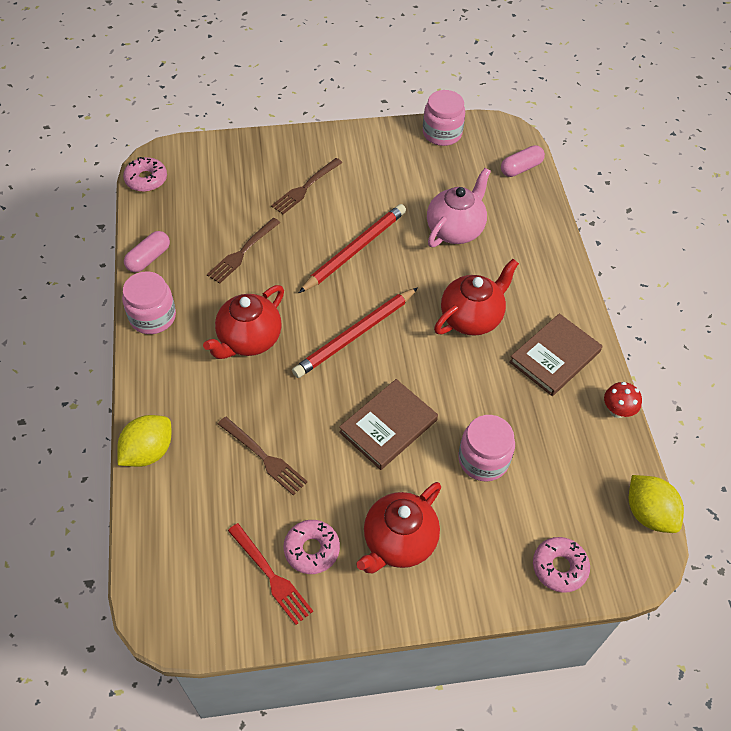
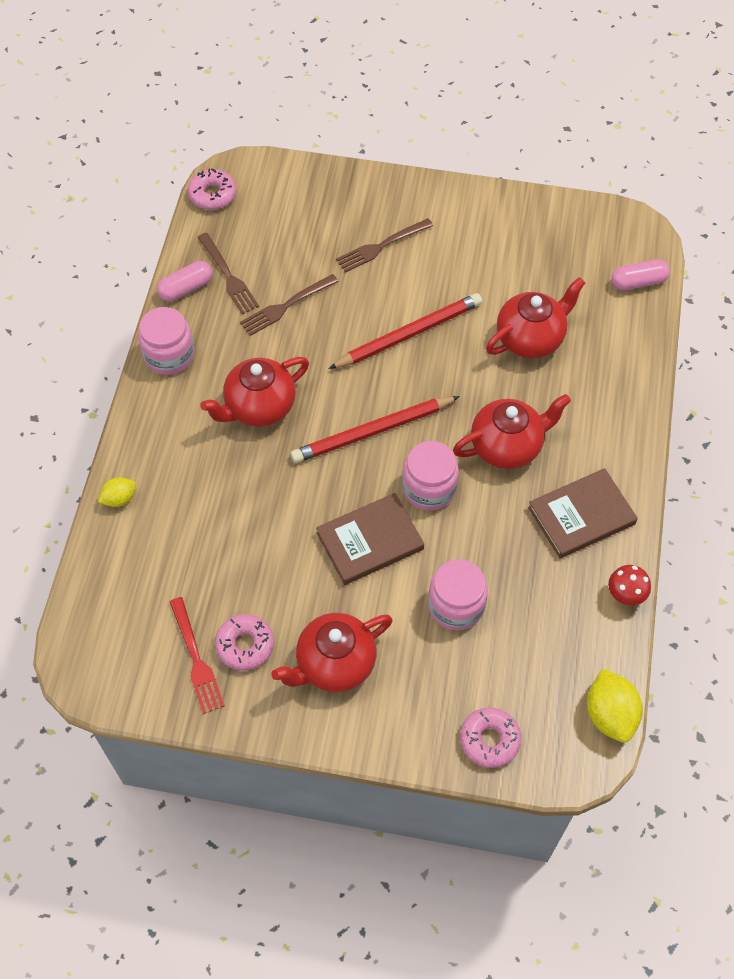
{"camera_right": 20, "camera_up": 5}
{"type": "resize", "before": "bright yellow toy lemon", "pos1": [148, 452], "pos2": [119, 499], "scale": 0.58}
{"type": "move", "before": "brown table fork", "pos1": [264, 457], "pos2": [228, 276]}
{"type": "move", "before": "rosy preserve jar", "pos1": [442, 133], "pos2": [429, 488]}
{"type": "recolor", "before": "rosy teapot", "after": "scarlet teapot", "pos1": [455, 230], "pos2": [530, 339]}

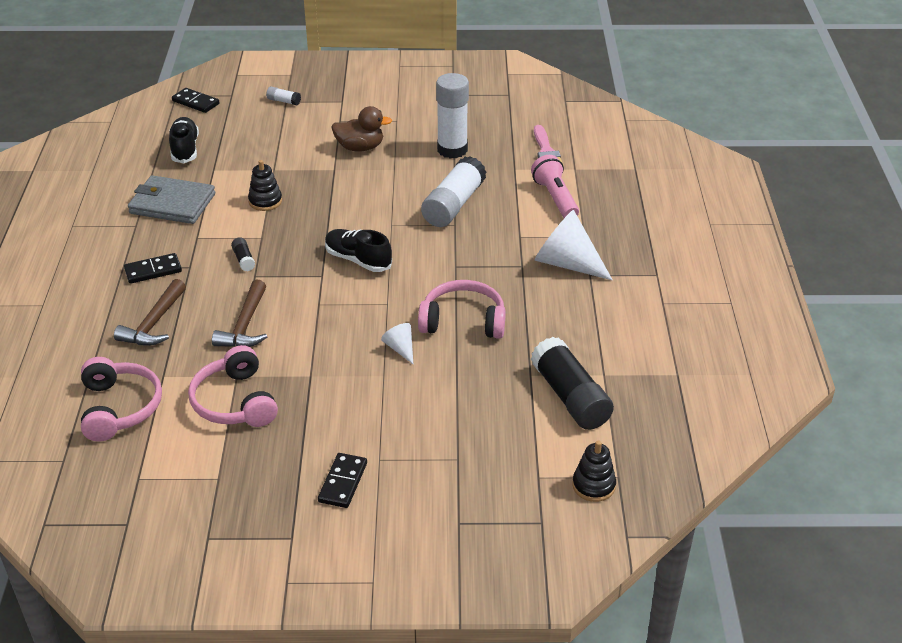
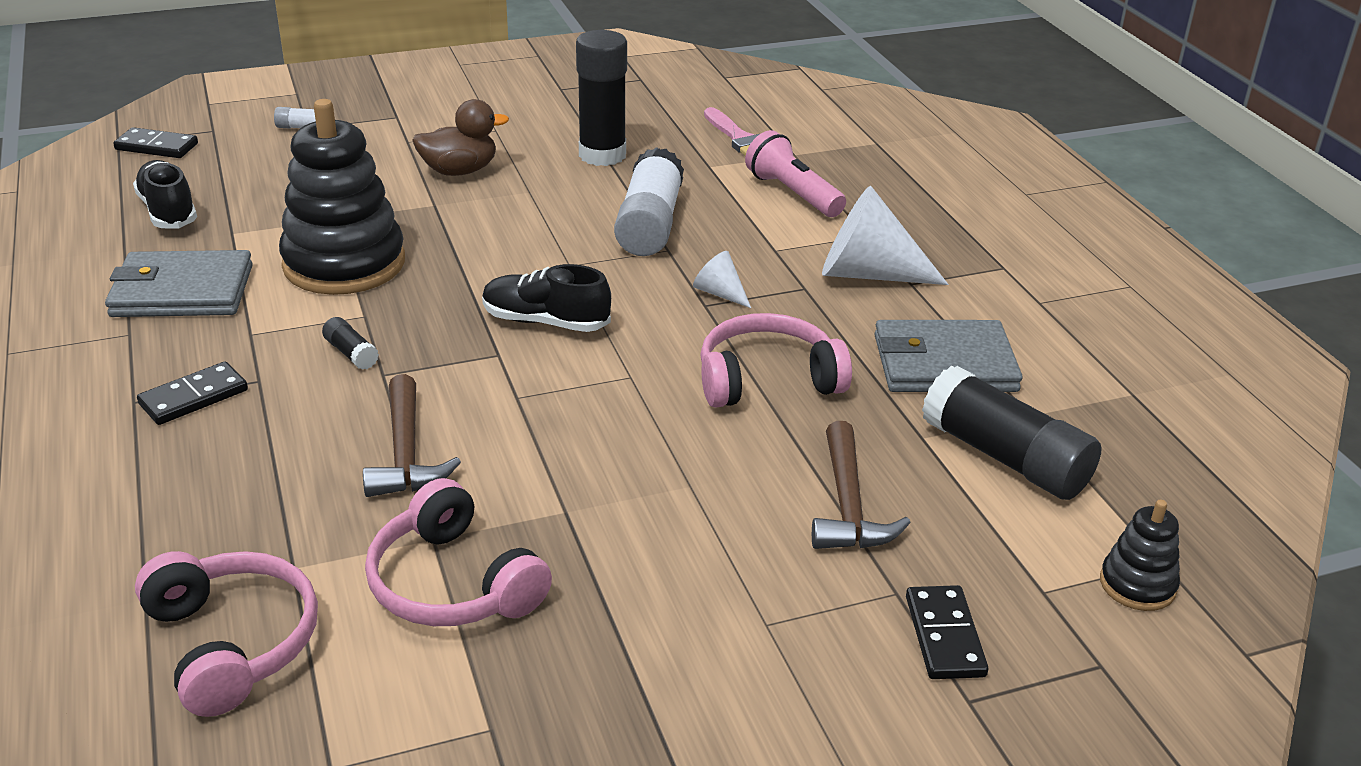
{"camera_right": -20, "camera_up": -5}
{"type": "move", "before": "brown hammer", "pos1": [154, 323], "pos2": [848, 505]}
{"type": "resize", "before": "jet-black stacking rings", "pos1": [265, 201], "pos2": [344, 264], "scale": 2.14}
{"type": "move", "before": "jet-black domino piece", "pos1": [343, 482], "pos2": [945, 636]}
{"type": "move", "before": "white cone", "pos1": [400, 348], "pos2": [720, 293]}
{"type": "recolor", "before": "white stick of glue", "after": "jet-black stick of glue", "pos1": [452, 150], "pos2": [602, 155]}
{"type": "insert", "after": "ash-grey card wallet", "pos2": [944, 364]}

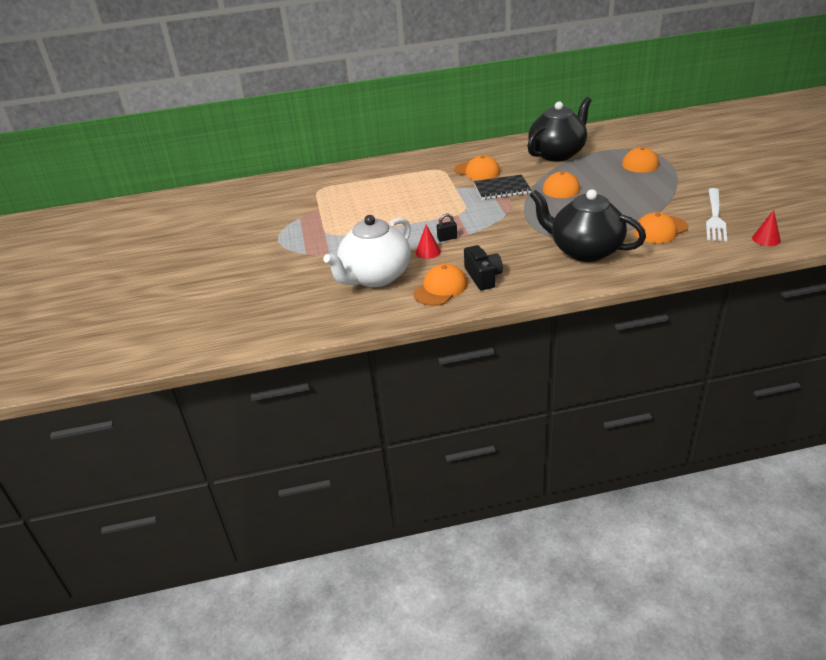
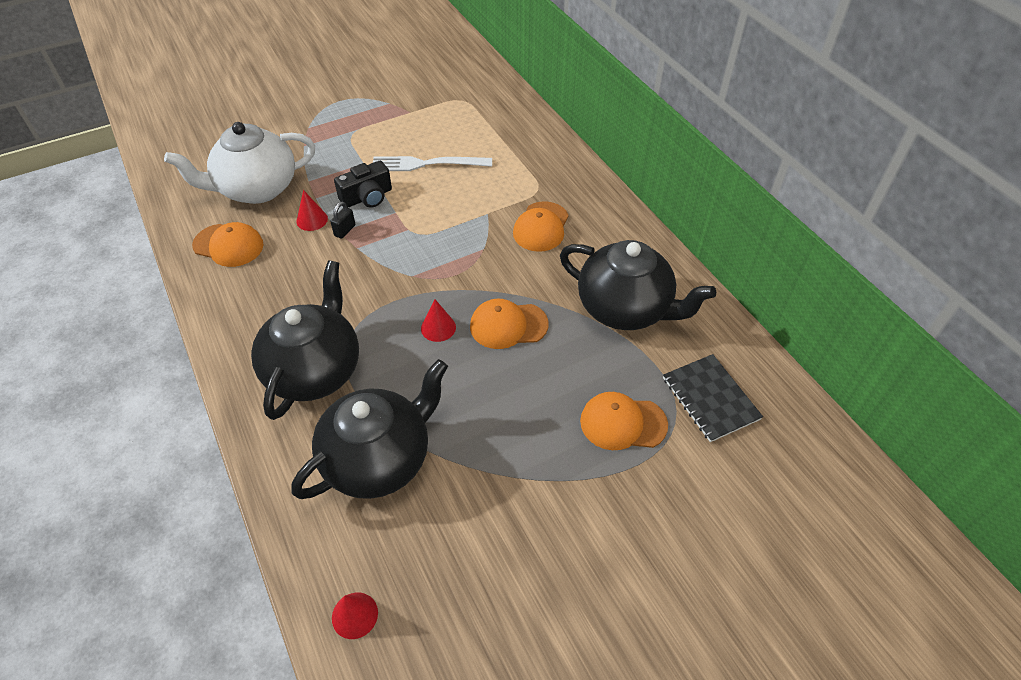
{"camera_right": 70, "camera_up": 15}
{"type": "rotate", "before": "white teapot", "pos1": [375, 277], "pos2": [256, 189], "turn": -45}
{"type": "rotate", "before": "jet-black small lock", "pos1": [447, 238], "pos2": [345, 230], "turn": 60}
{"type": "move", "before": "jet-black compact camera", "pos1": [483, 277], "pos2": [367, 197]}
{"type": "move", "before": "jet-black exercise book", "pos1": [502, 189], "pos2": [710, 399]}
{"type": "replace", "before": "orange peaked cap", "after": "jet-black teapot", "pos1": [660, 230], "pos2": [379, 459]}
{"type": "move", "before": "white table fork", "pos1": [715, 217], "pos2": [425, 164]}
{"type": "insert", "after": "scarlet cone", "pos2": [438, 327]}

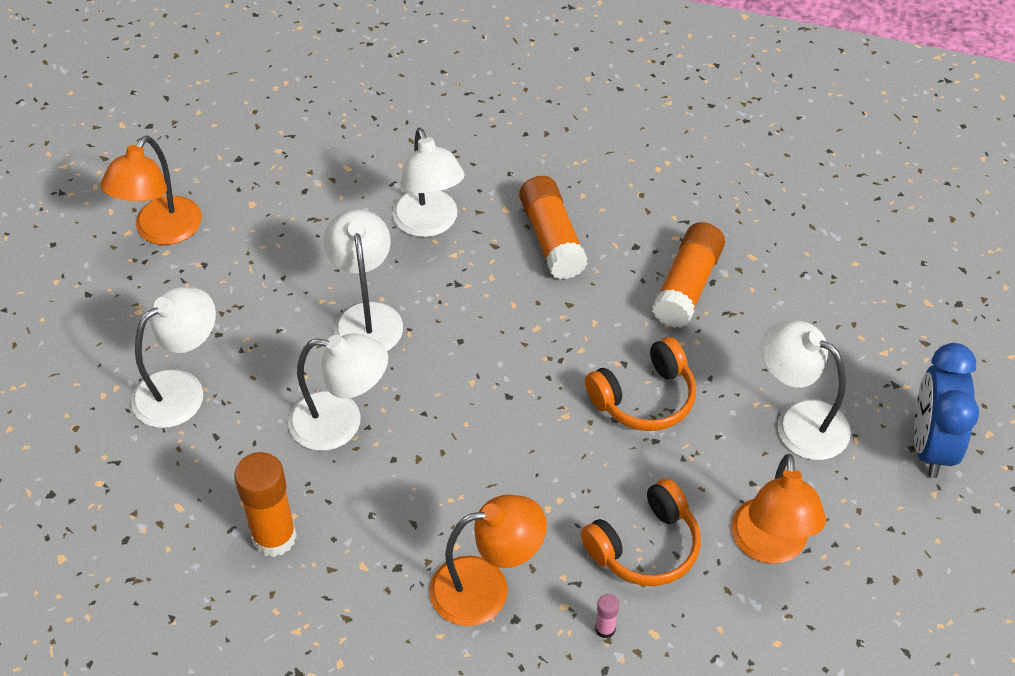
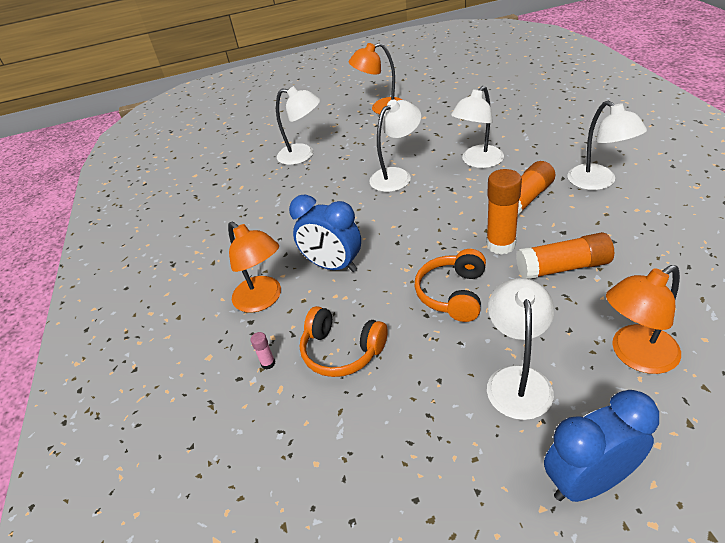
{"camera_right": 65, "camera_up": -10}
{"type": "move", "before": "orange stick of glue", "pos1": [274, 537], "pos2": [500, 245]}
{"type": "move", "before": "white reading lamp", "pos1": [341, 423], "pos2": [598, 182]}
{"type": "rotate", "before": "orange over-ear headphones", "pos1": [644, 398], "pos2": [453, 294], "turn": 75}
{"type": "move", "before": "orange reading lamp", "pos1": [770, 546], "pos2": [635, 355]}
{"type": "insert", "after": "blue clock", "pos2": [333, 266]}

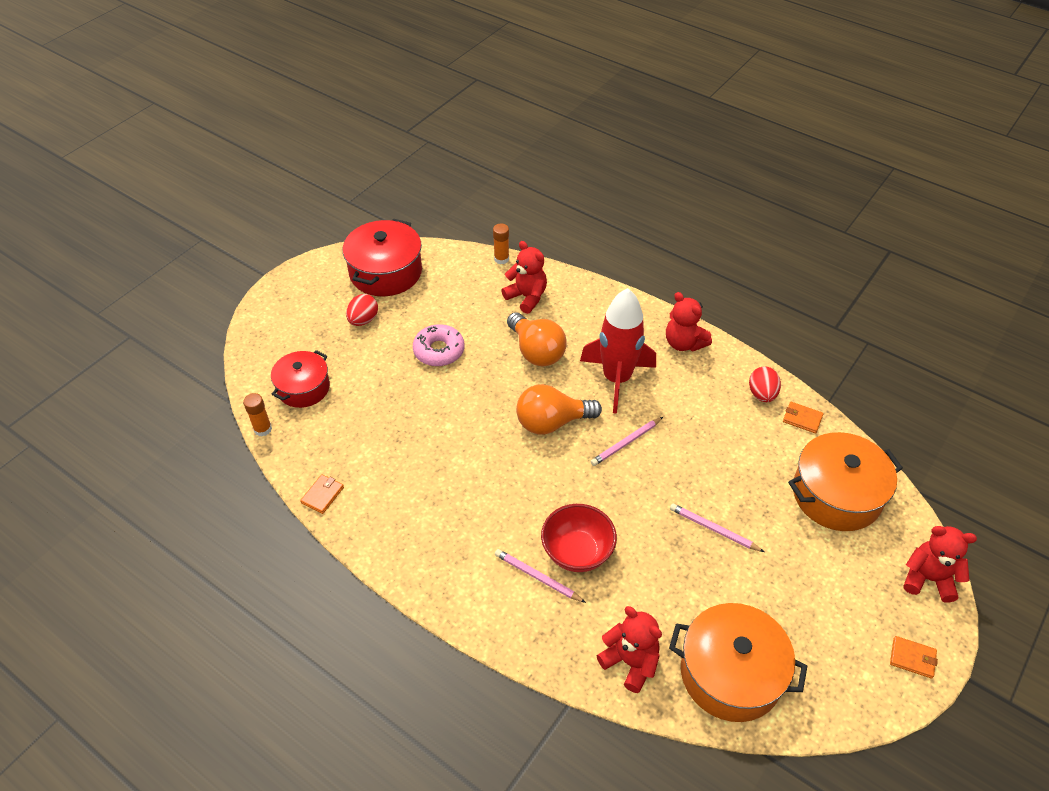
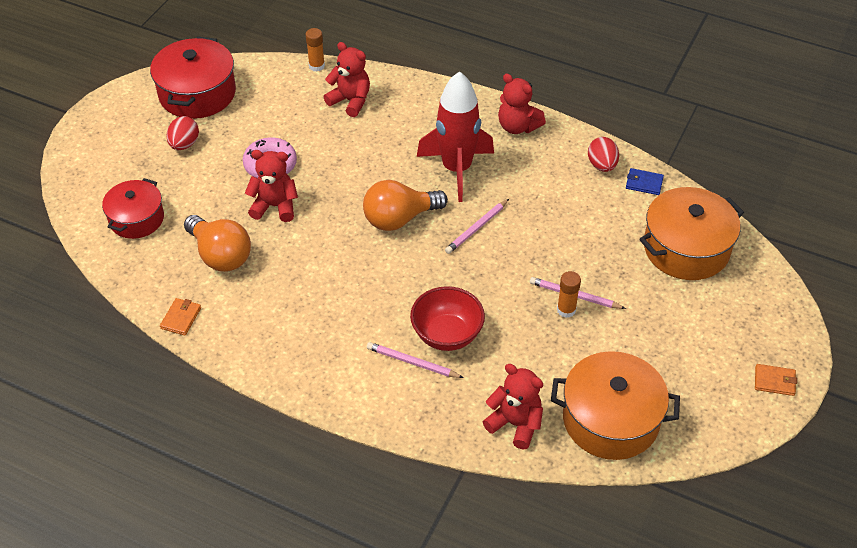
{"camera_right": -10, "camera_up": 0}
{"type": "move", "before": "orange stick of glue", "pos1": [263, 429], "pos2": [566, 310]}
{"type": "move", "before": "orange bulb", "pos1": [536, 351], "pos2": [220, 255]}
{"type": "recolor", "before": "orange card wallet", "after": "blue card wallet", "pos1": [802, 419], "pos2": [644, 183]}
{"type": "move", "before": "scarlet stuffed bear", "pos1": [928, 579], "pos2": [275, 206]}

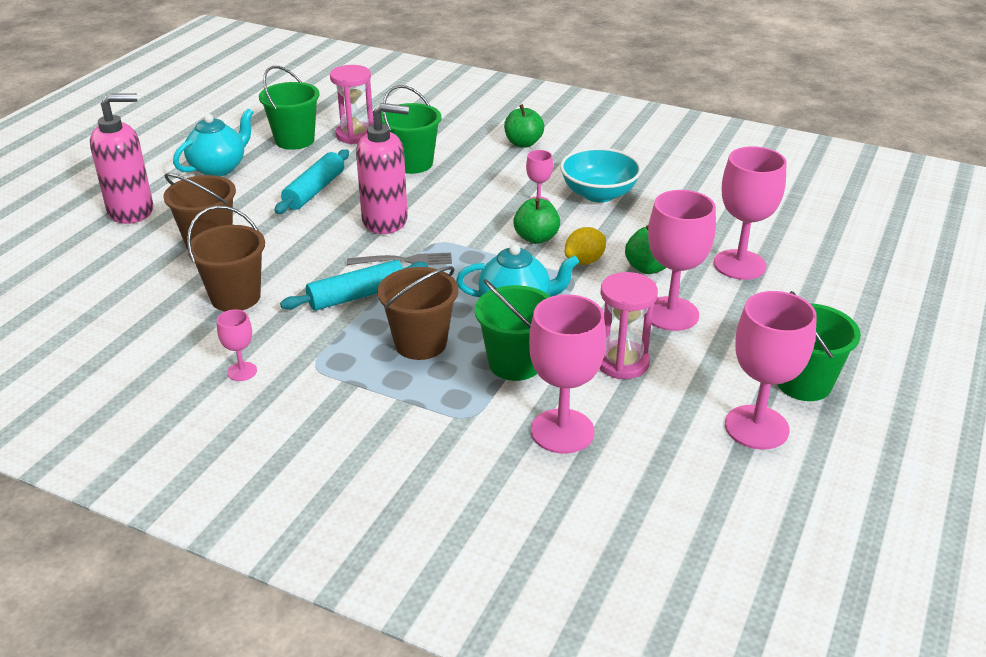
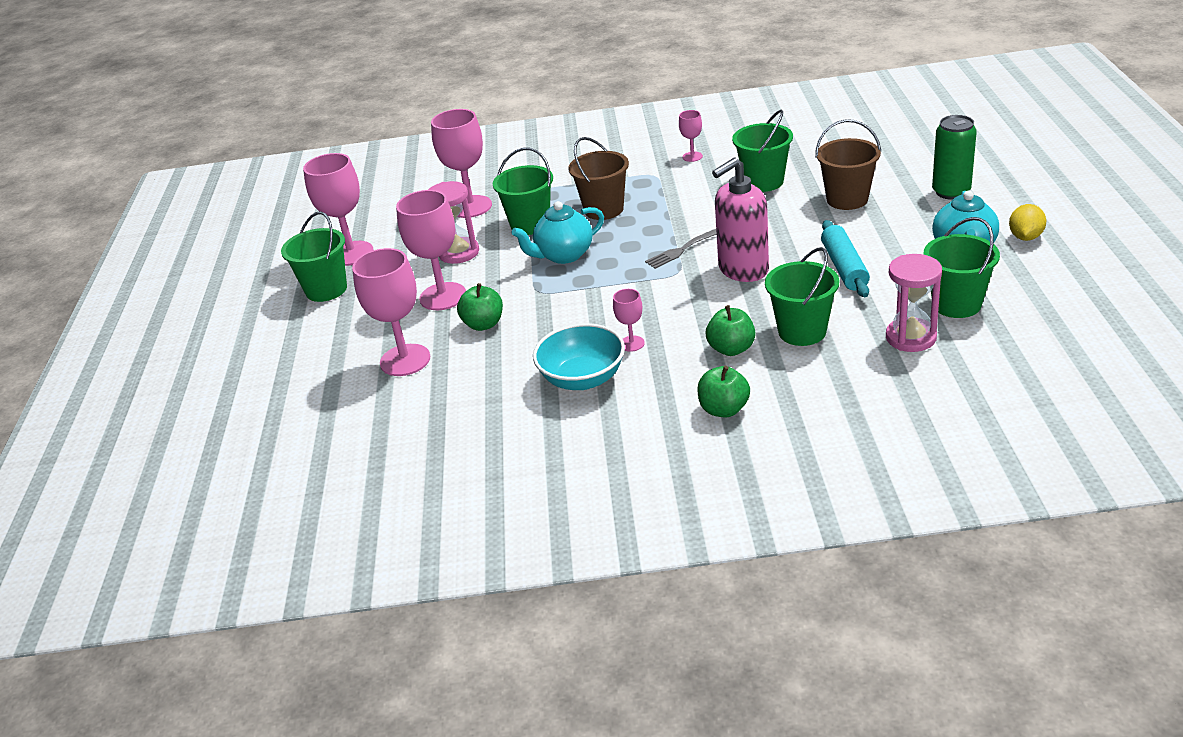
{"camera_right": 155, "camera_up": 0}
{"type": "replace", "before": "rosy soap pump", "after": "emerald can", "pos1": [131, 211], "pos2": [951, 192]}
{"type": "recolor", "before": "brown bucket", "after": "emerald bucket", "pos1": [235, 297], "pos2": [763, 182]}
{"type": "delete", "before": "teal dough roller", "pos1": [357, 296]}
{"type": "move", "before": "emerald apple fruit", "pos1": [536, 238], "pos2": [731, 349]}
{"type": "move", "before": "bright yellow toy lemon", "pos1": [584, 261], "pos2": [1025, 237]}

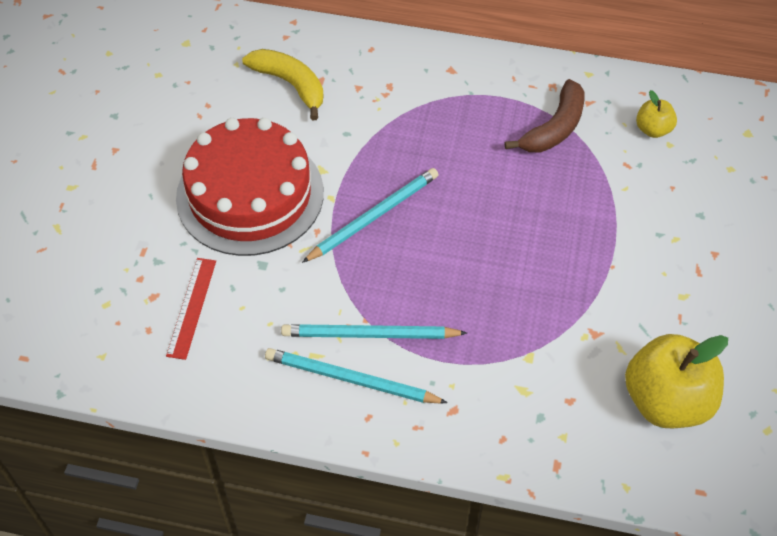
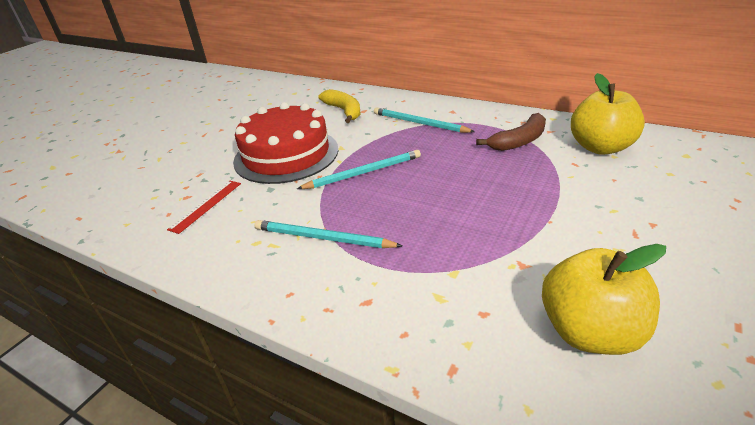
{"camera_right": 20, "camera_up": -20}
{"type": "move", "before": "teal lead pencil", "pos1": [351, 379], "pos2": [419, 123]}
{"type": "resize", "before": "bright yellow apple fruit", "pos1": [653, 129], "pos2": [600, 147], "scale": 2.04}

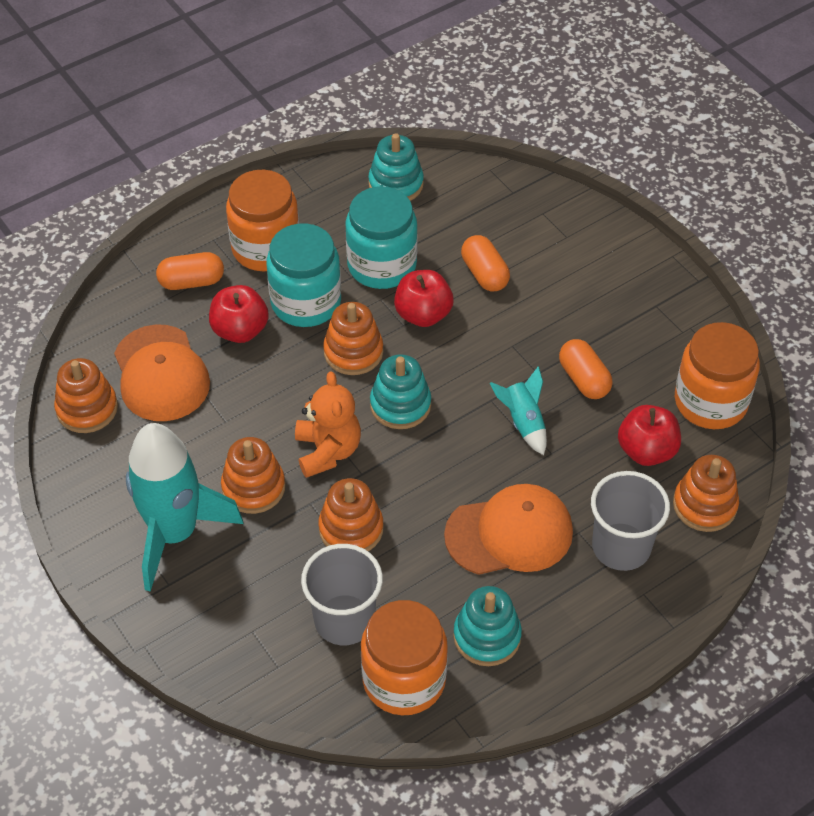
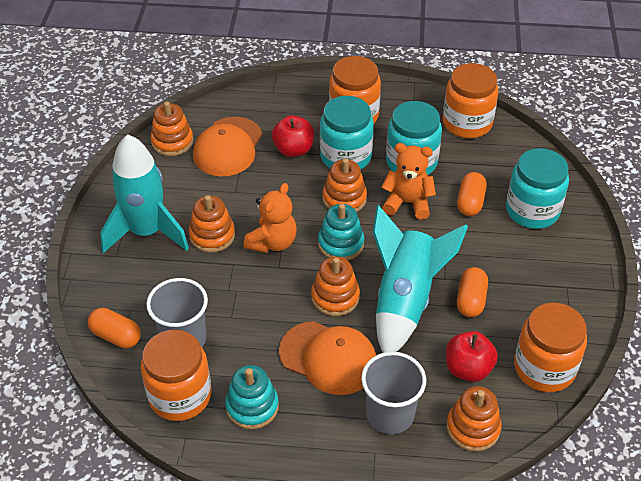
{"camera_right": 40, "camera_up": -5}
{"type": "move", "before": "orange capsule", "pos1": [191, 282], "pos2": [116, 336]}
{"type": "move", "before": "orange stacking rings", "pos1": [351, 529], "pos2": [335, 297]}
{"type": "replace", "before": "teal stacking rings", "after": "orange preserve jar", "pos1": [396, 184], "pos2": [467, 123]}
{"type": "replace", "before": "scarlet apple fruit", "after": "orange stuffed bear", "pos1": [423, 314], "pos2": [407, 203]}
{"type": "resize", "before": "teal spaceship", "pos1": [523, 422], "pos2": [405, 300], "scale": 2.15}
{"type": "insert", "after": "teal preserve jar", "pos2": [532, 210]}

